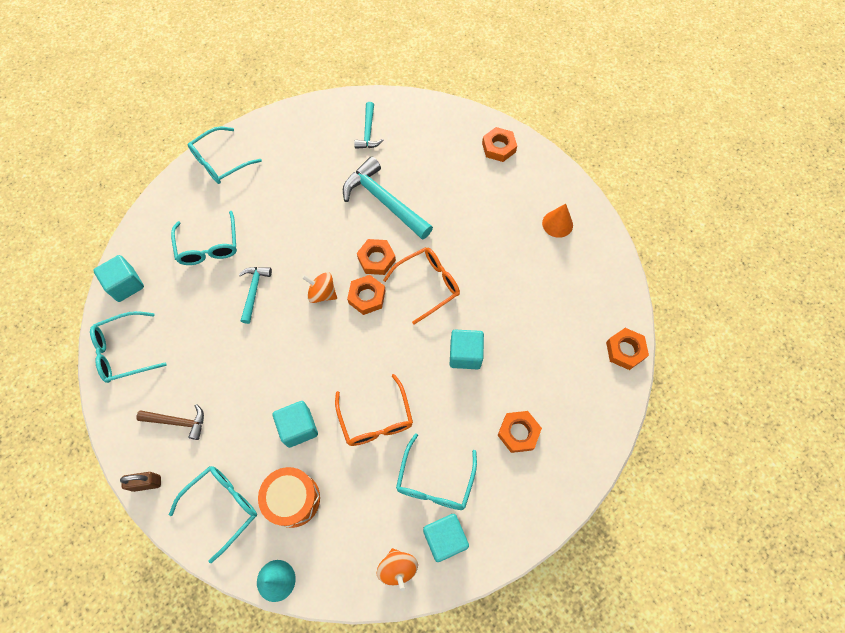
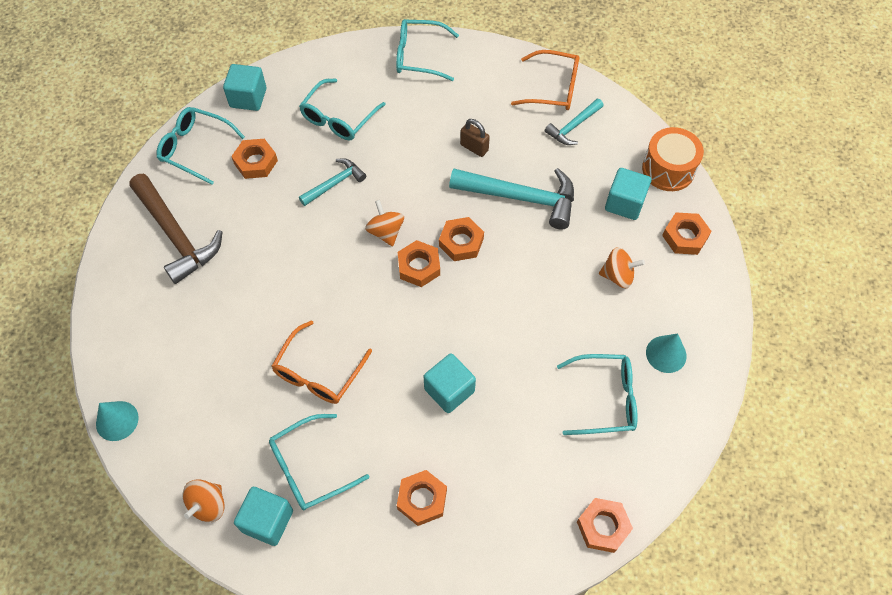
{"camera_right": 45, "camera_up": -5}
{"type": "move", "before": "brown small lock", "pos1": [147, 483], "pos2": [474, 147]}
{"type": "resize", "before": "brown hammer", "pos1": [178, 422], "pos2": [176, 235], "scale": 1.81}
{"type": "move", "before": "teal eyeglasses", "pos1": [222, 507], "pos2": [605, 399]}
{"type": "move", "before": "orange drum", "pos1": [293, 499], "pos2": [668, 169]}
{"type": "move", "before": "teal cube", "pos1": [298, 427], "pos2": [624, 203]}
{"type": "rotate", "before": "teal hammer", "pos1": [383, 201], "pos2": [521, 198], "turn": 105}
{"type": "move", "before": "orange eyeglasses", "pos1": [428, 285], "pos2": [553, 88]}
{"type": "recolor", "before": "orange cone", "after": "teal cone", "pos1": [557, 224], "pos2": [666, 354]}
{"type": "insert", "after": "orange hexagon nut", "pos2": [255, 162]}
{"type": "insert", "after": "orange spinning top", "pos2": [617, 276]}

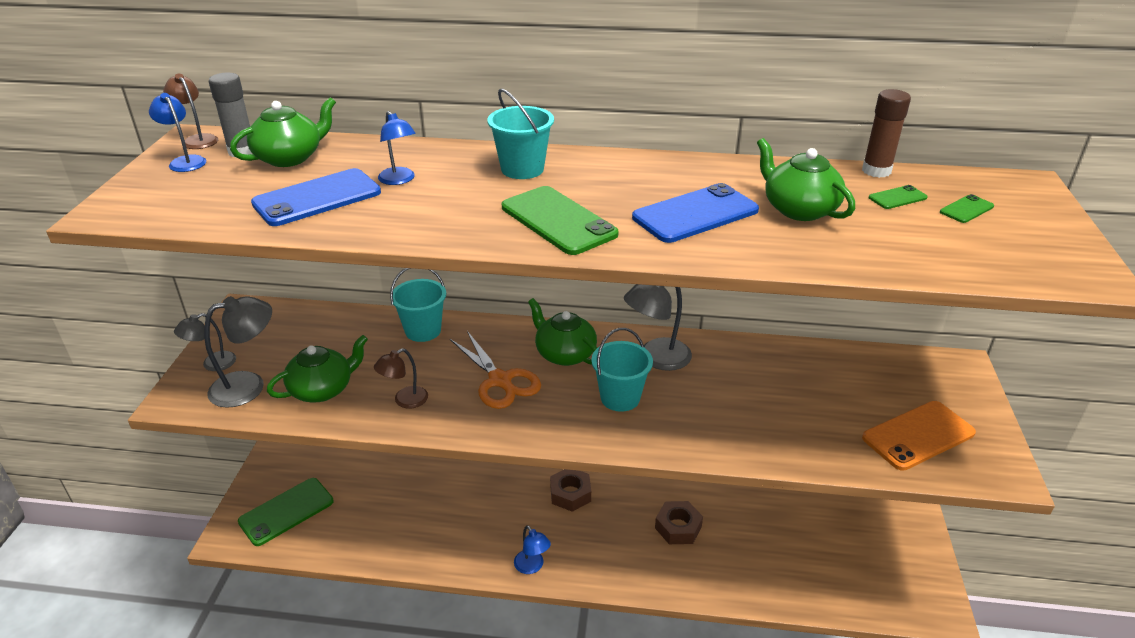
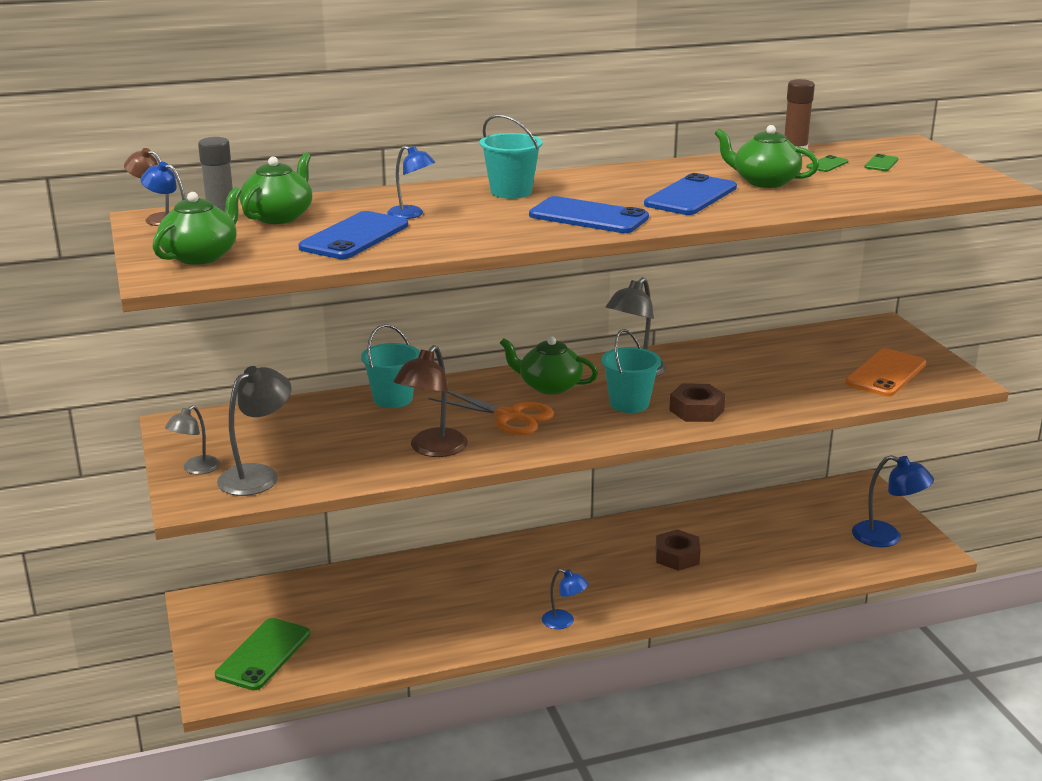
{"camera_right": -25, "camera_up": -10}
{"type": "move", "before": "emerald teapot", "pos1": [322, 389], "pos2": [201, 256]}
{"type": "resize", "before": "brown reading lamp", "pos1": [404, 400], "pos2": [432, 449], "scale": 1.64}
{"type": "recolor", "before": "emerald phone", "after": "blue phone", "pos1": [558, 221], "pos2": [588, 216]}
{"type": "move", "before": "brown hexagon nut", "pos1": [570, 494], "pos2": [696, 410]}
{"type": "insert", "after": "blue reading lamp", "pos2": [887, 537]}

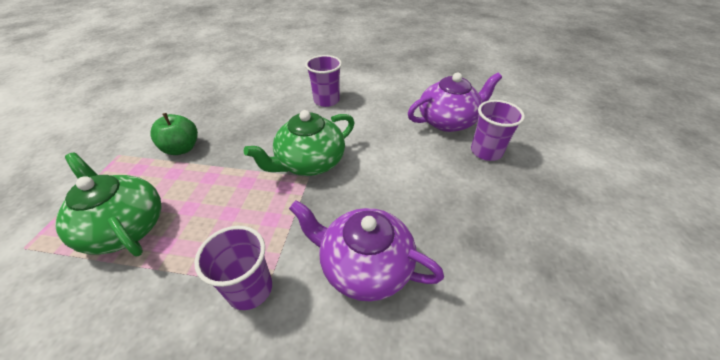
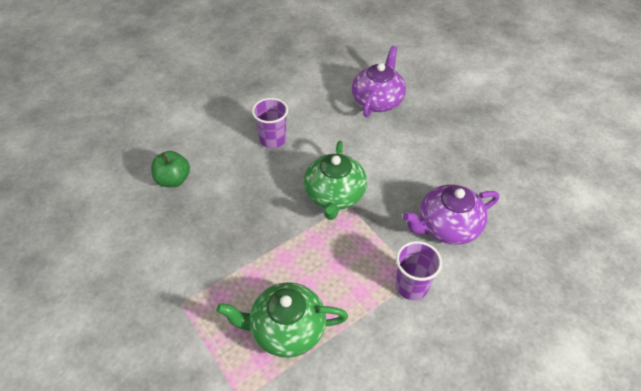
{"camera_right": -45, "camera_up": 5}
{"type": "move", "before": "emerald apple fruit", "pos1": [182, 148], "pos2": [173, 180]}
{"type": "delete", "before": "purple tumbler", "pos1": [486, 151]}

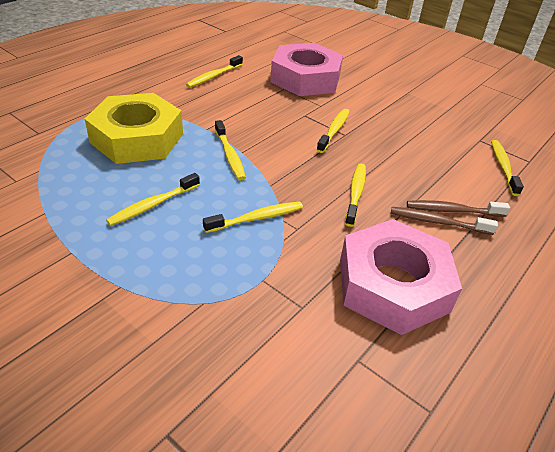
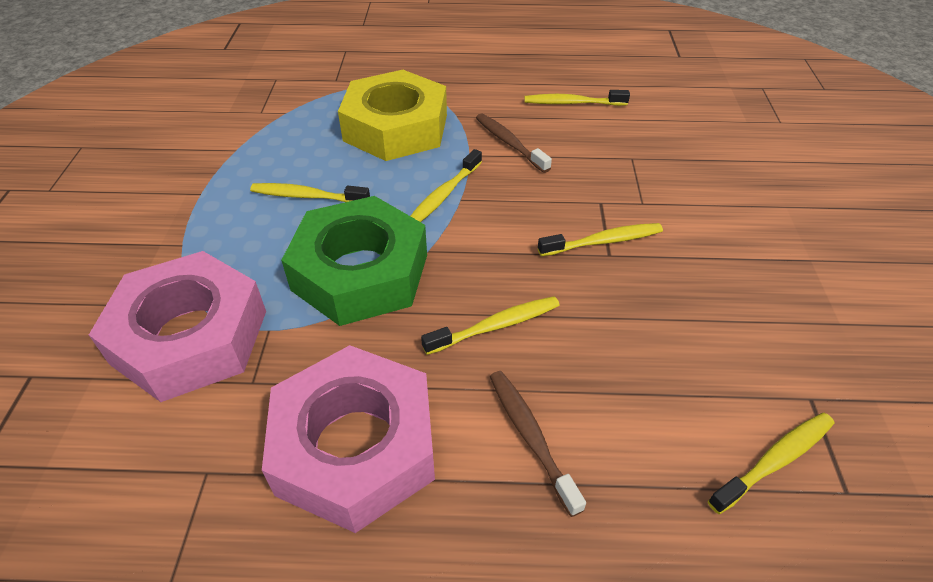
{"camera_right": 55, "camera_up": 5}
{"type": "replace", "before": "bright yellow dental brush", "after": "emerald hexagon nut", "pos1": [257, 218], "pos2": [360, 272]}
{"type": "move", "before": "rosy hexagon nut", "pos1": [305, 78], "pos2": [190, 337]}
{"type": "move", "before": "brown dental brush", "pos1": [452, 210], "pos2": [509, 143]}

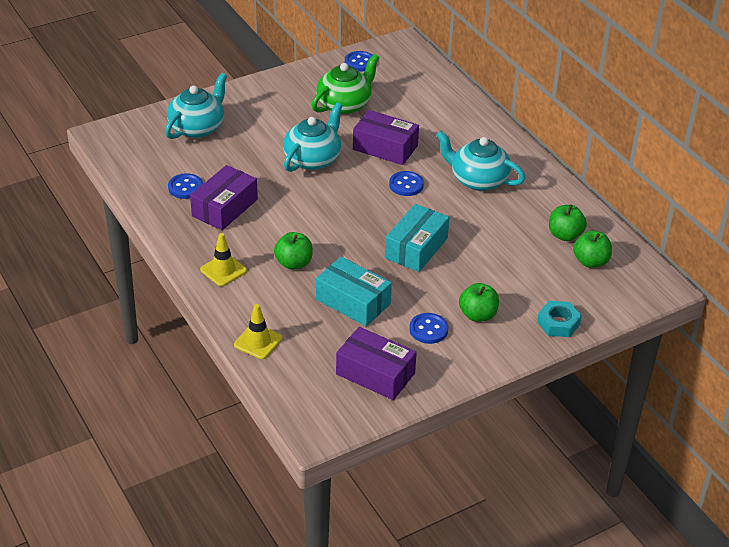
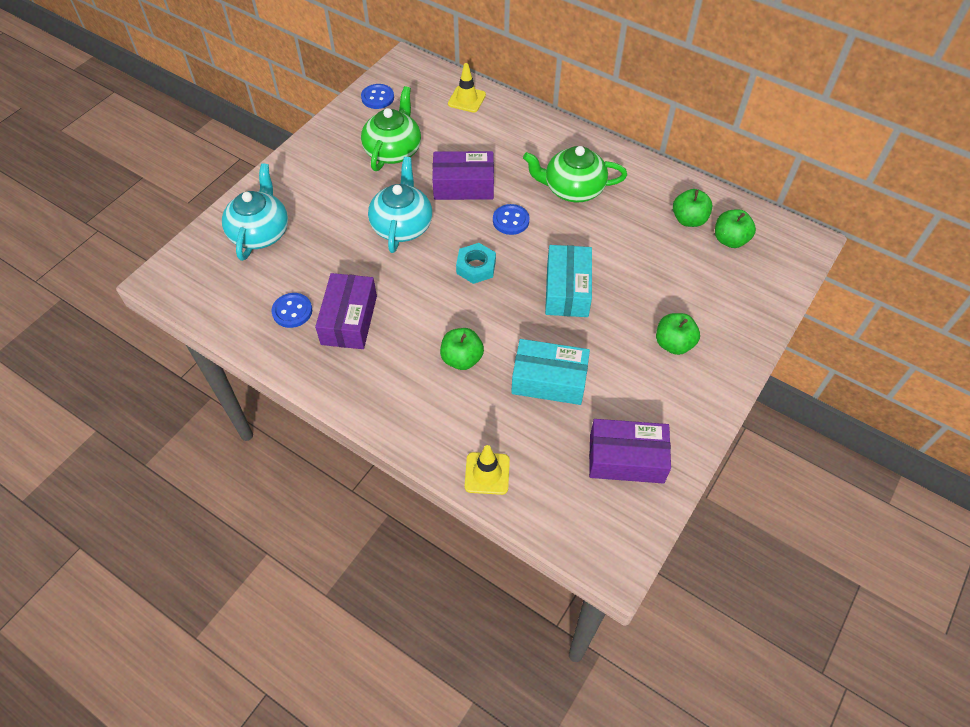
{"camera_right": -25, "camera_up": 15}
{"type": "move", "before": "bright yellow safety cone", "pos1": [223, 270], "pos2": [466, 99]}
{"type": "delete", "before": "blue button", "pos1": [428, 329]}
{"type": "recolor", "before": "teal teapot", "after": "emerald teapot", "pos1": [478, 180], "pos2": [572, 189]}
{"type": "move", "before": "teal hexagon nut", "pos1": [558, 323], "pos2": [476, 267]}

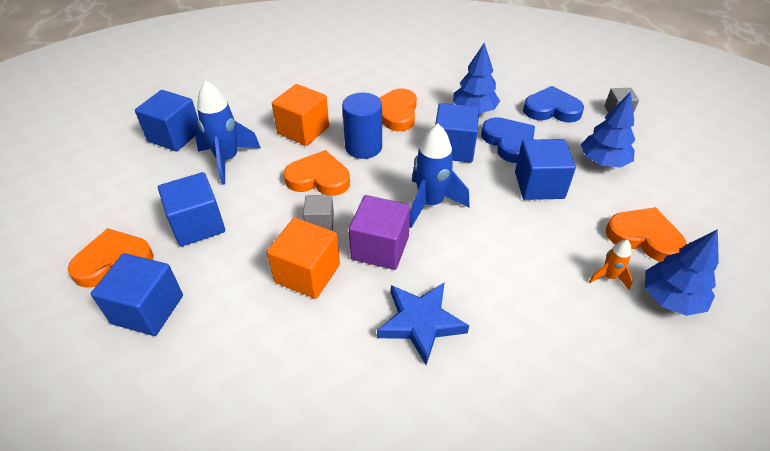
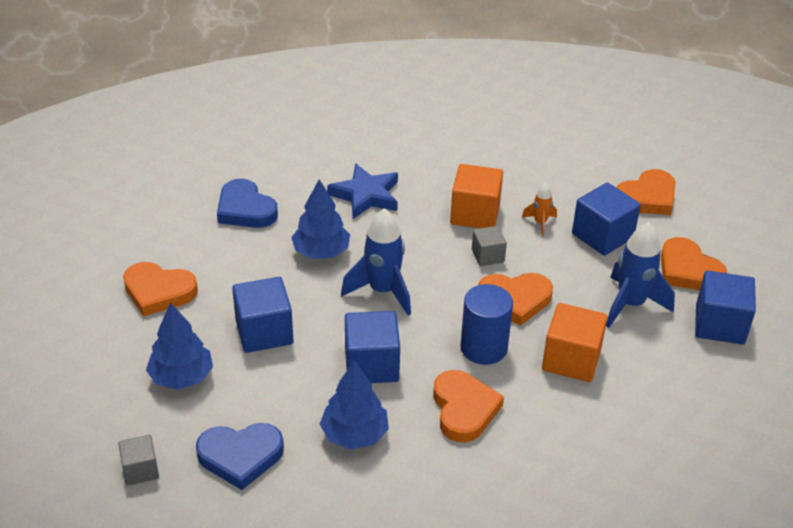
{"camera_right": 165, "camera_up": -5}
{"type": "delete", "before": "blue cube", "pos1": [148, 309]}
{"type": "delete", "before": "purple cube", "pos1": [380, 248]}
{"type": "move", "before": "blue heart", "pos1": [509, 142], "pos2": [245, 209]}
{"type": "move", "before": "orange spaceship", "pos1": [608, 277], "pos2": [540, 223]}
{"type": "move", "before": "blue toy tree", "pos1": [671, 298], "pos2": [321, 252]}
{"type": "insert", "after": "orange heart", "pos2": [688, 270]}

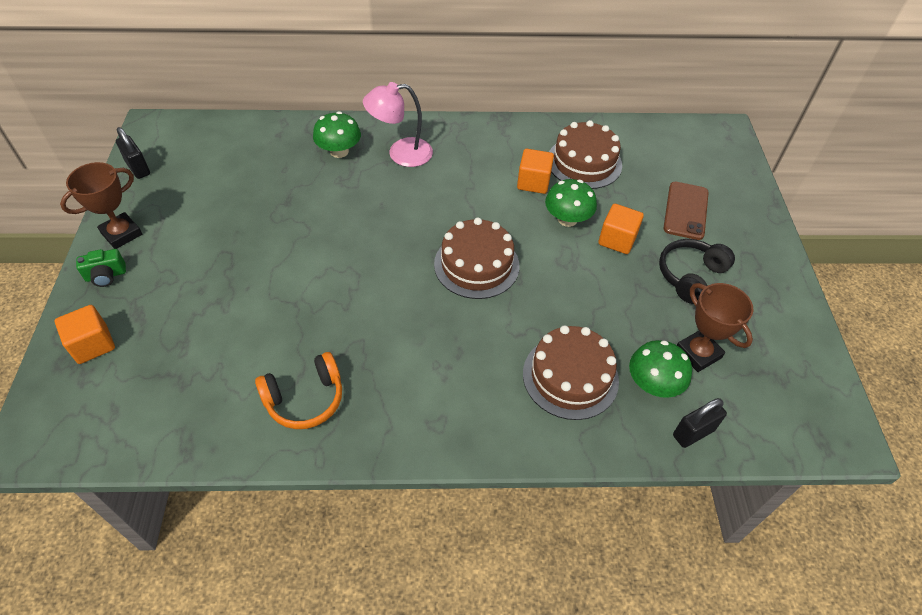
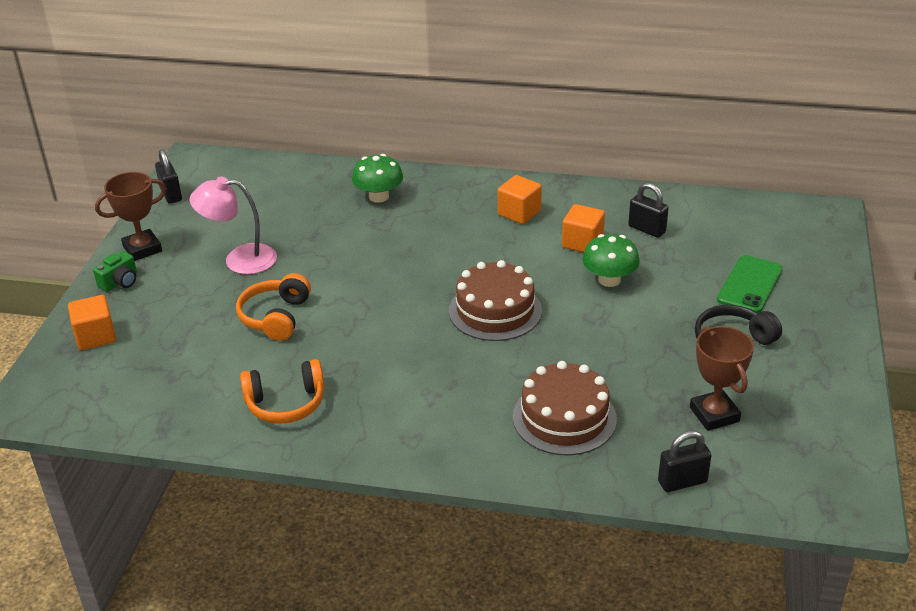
{"camera_right": 15, "camera_up": -15}
{"type": "rotate", "before": "emerald compact camera", "pos1": [106, 275], "pos2": [120, 282], "turn": -45}
{"type": "move", "before": "rosy reading lamp", "pos1": [401, 154], "pos2": [239, 259]}
{"type": "replace", "before": "brown layer cake", "after": "jet-black small lock", "pos1": [584, 162], "pos2": [647, 229]}
{"type": "move", "before": "orange cube", "pos1": [617, 240], "pos2": [519, 213]}
{"type": "delete", "before": "emerald mushroom", "pos1": [653, 384]}
{"type": "recolor", "before": "brown phone", "after": "emerald phone", "pos1": [685, 211], "pos2": [749, 285]}
{"type": "insert", "after": "orange over-ear headphones", "pos2": [275, 317]}

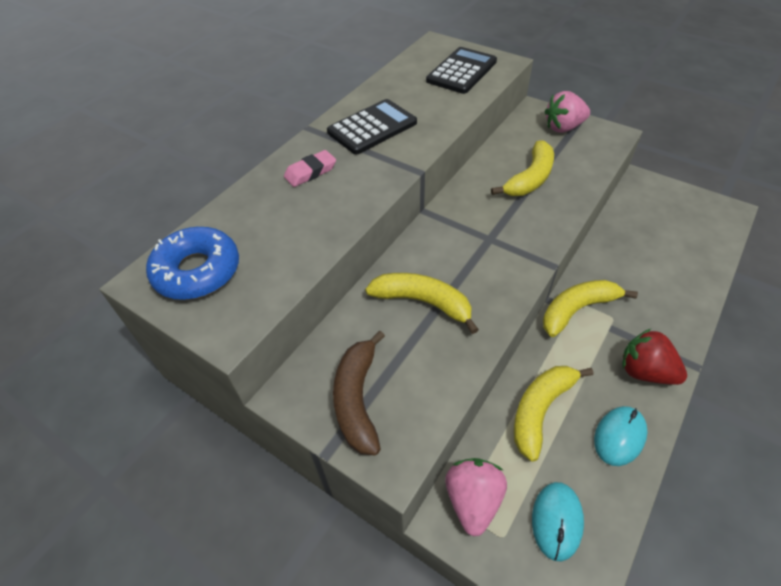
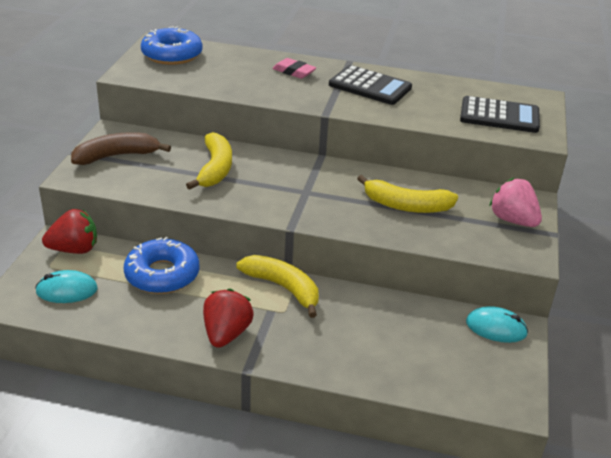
{"camera_right": 65, "camera_up": -15}
{"type": "recolor", "before": "rosy toy strawberry", "after": "scarlet toy strawberry", "pos1": [473, 500], "pos2": [74, 249]}
{"type": "replace", "before": "bright yellow banana fruit", "after": "blue glazed donut", "pos1": [540, 410], "pos2": [162, 275]}
{"type": "move", "before": "teal computer mouse", "pos1": [619, 436], "pos2": [496, 328]}

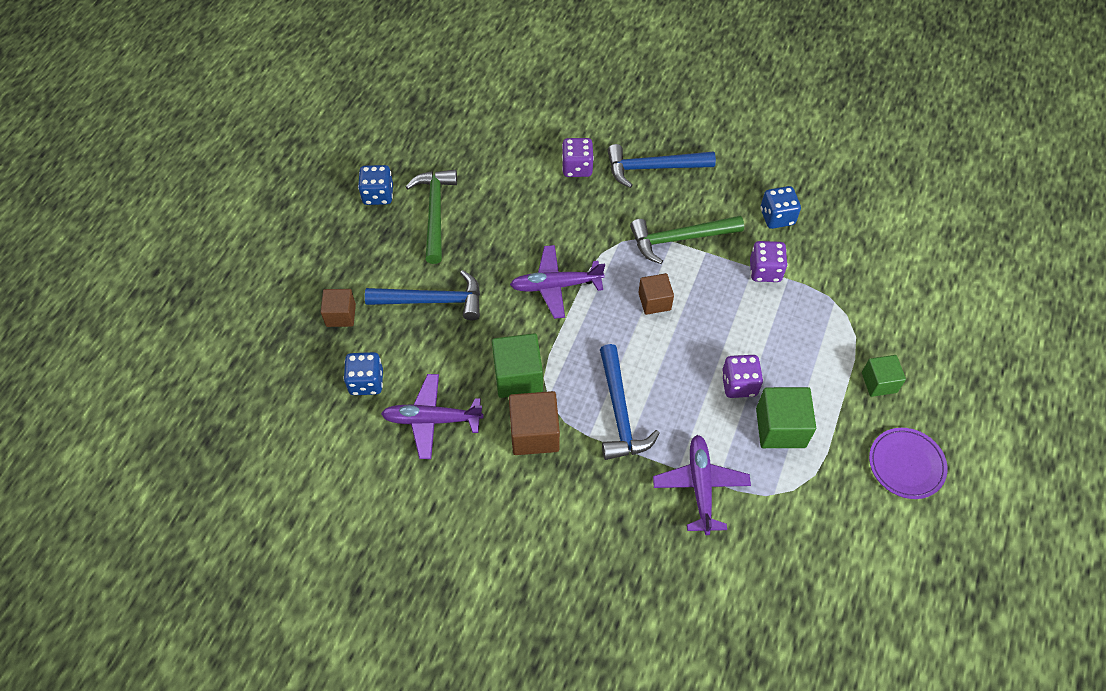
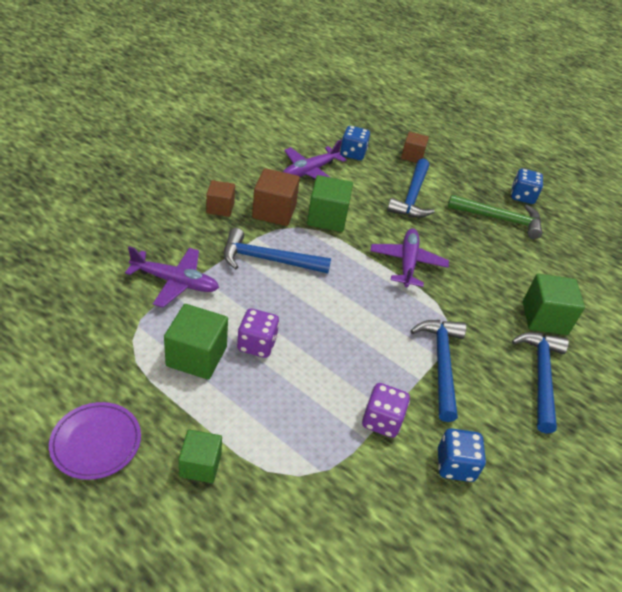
{"camera_right": 100, "camera_up": -15}
{"type": "rotate", "before": "purple aeroplane", "pos1": [432, 419], "pos2": [310, 171], "turn": -150}
{"type": "replace", "before": "purple game die", "after": "emerald cube", "pos1": [577, 167], "pos2": [544, 318]}
{"type": "recolor", "before": "emerald hammer", "after": "blue hammer", "pos1": [679, 238], "pos2": [441, 364]}
{"type": "move", "before": "brown cube", "pos1": [654, 301], "pos2": [220, 208]}

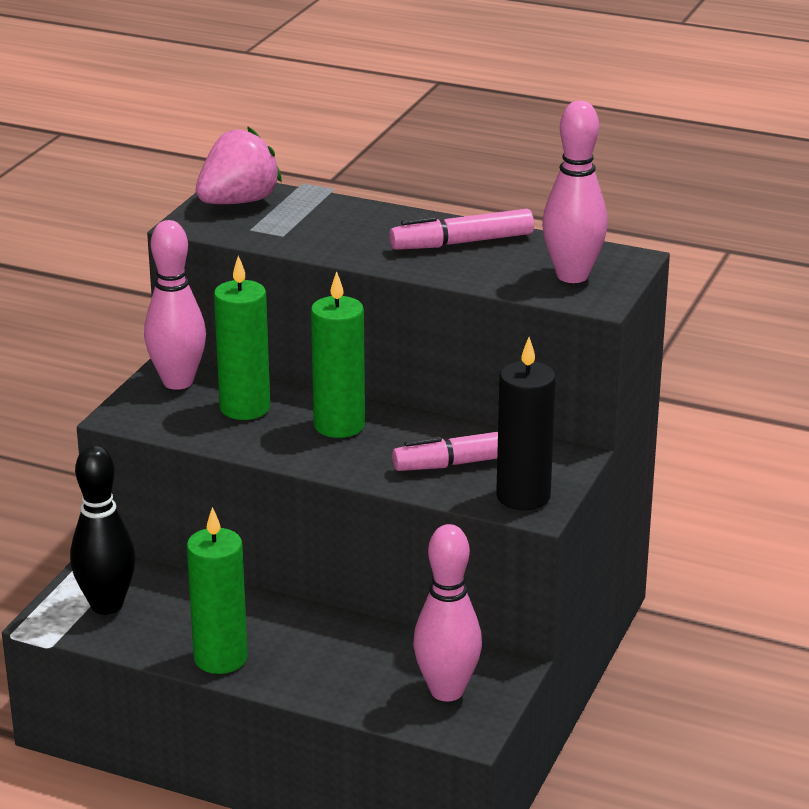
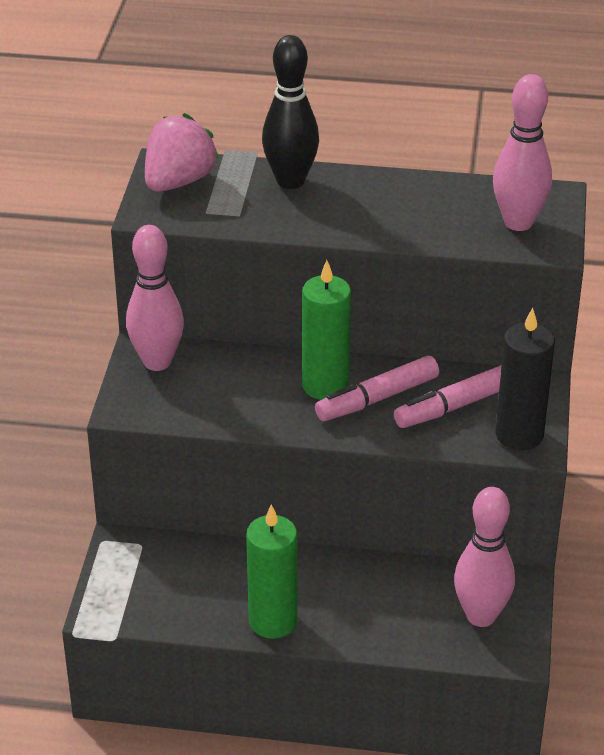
{"camera_right": -15, "camera_up": 10}
{"type": "move", "before": "jet-black tenpin", "pos1": [107, 605], "pos2": [290, 181]}
{"type": "delete", "before": "emerald candle", "pos1": [245, 408]}
{"type": "move", "before": "rosy marker pen", "pos1": [462, 243], "pos2": [377, 398]}

